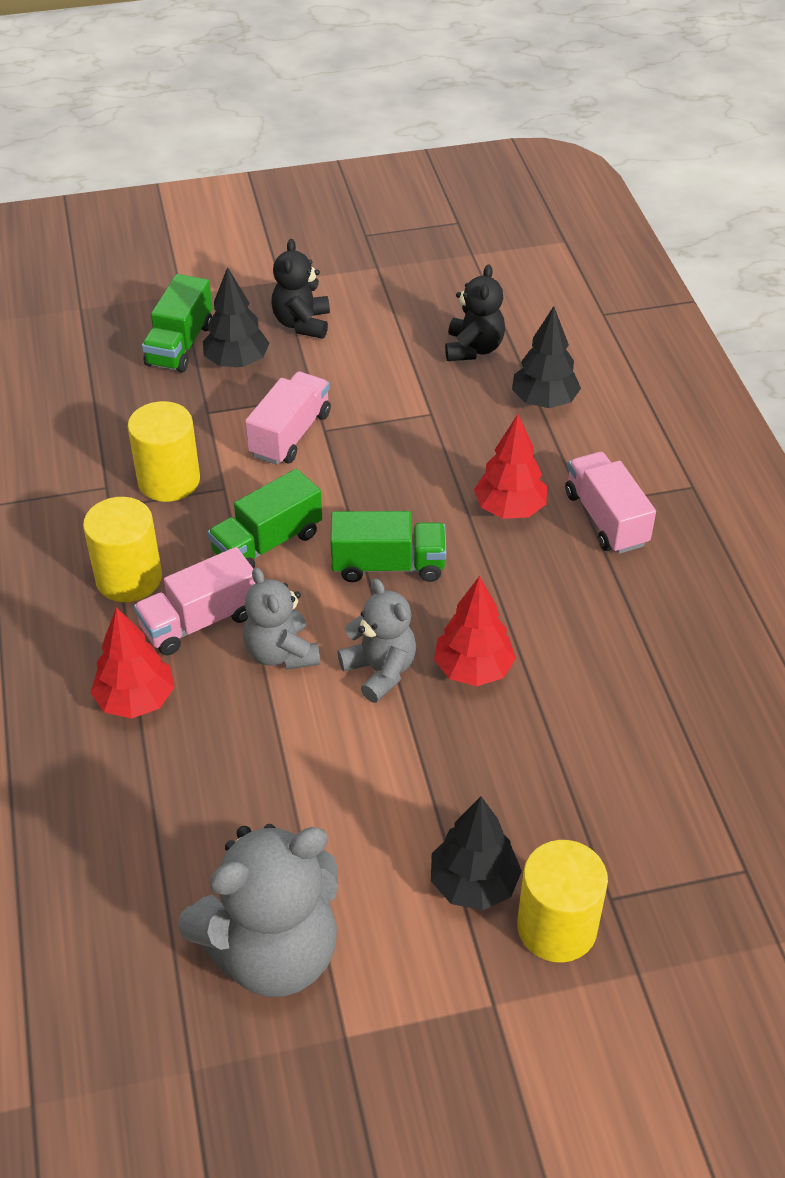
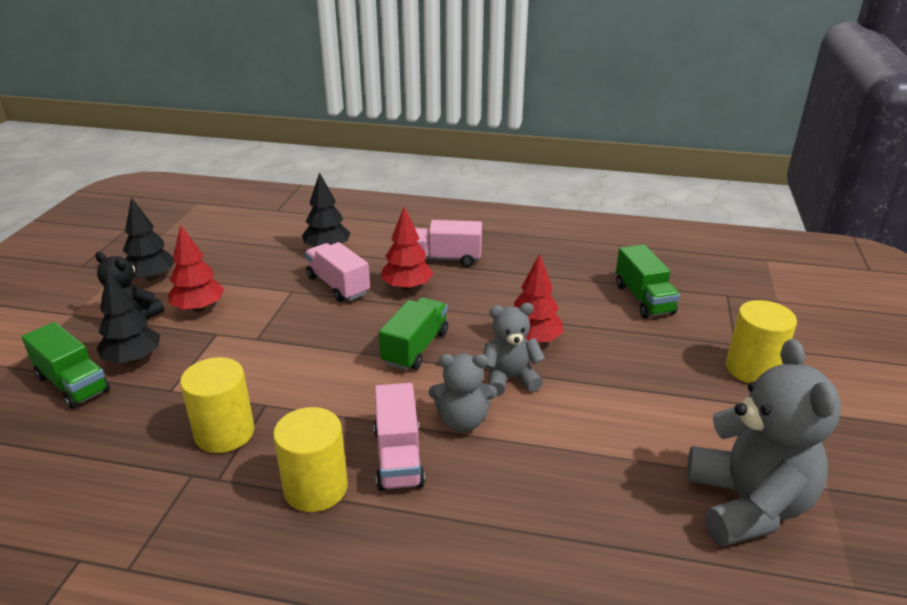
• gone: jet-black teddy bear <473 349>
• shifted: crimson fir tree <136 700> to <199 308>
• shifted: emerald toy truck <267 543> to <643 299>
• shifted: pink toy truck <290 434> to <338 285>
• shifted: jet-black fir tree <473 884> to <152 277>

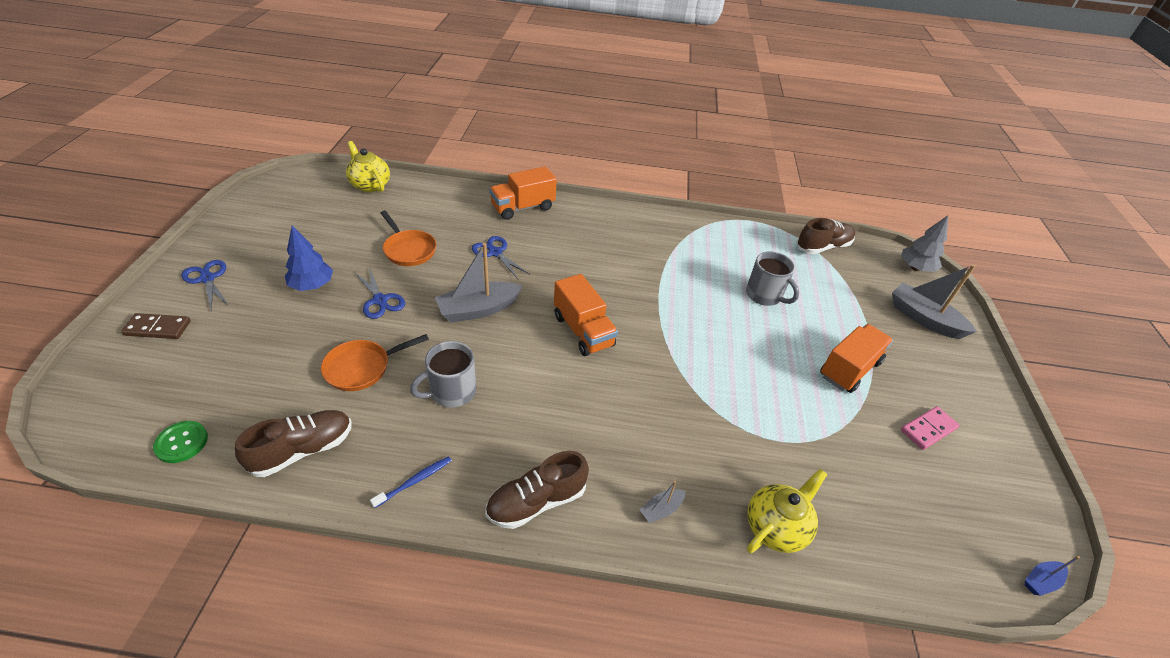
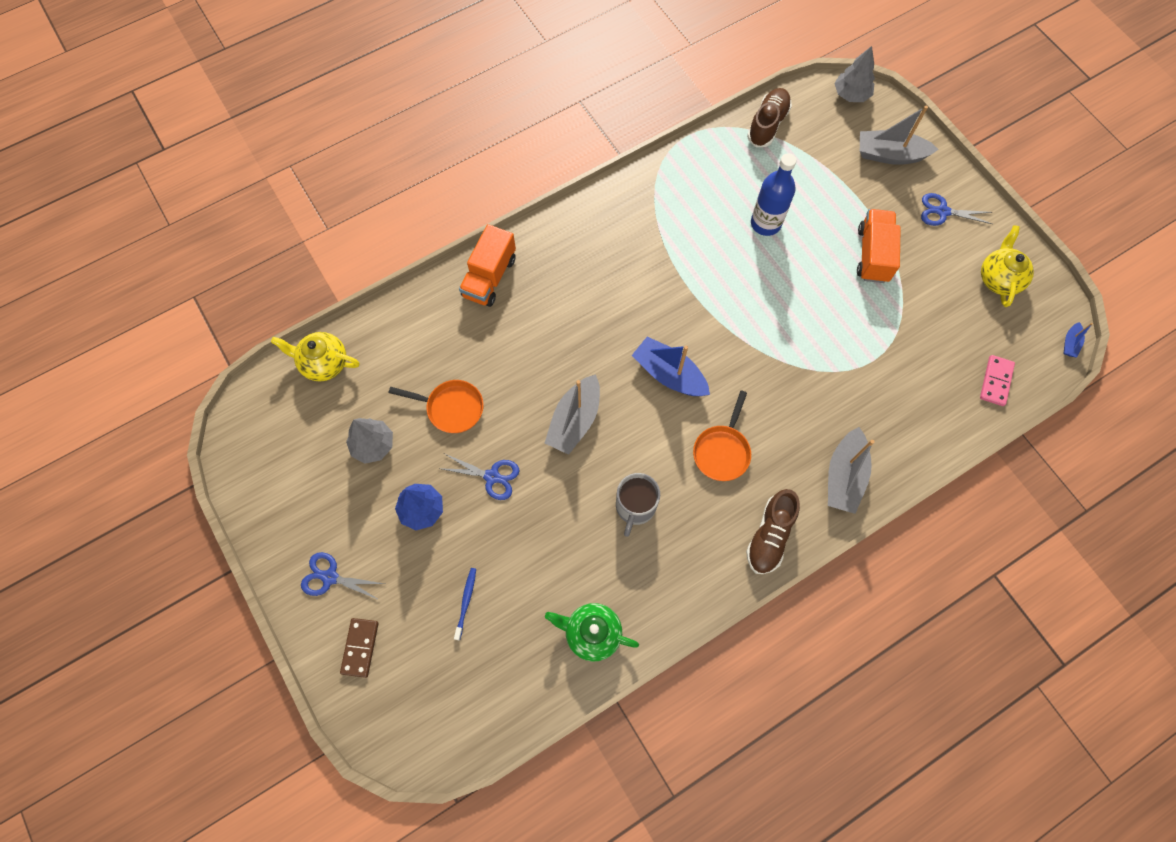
• gone: emerald button <181 443>
• new: gray fir tree <373 445>
• shifted: bright orange skillet <362 368> to <722 451>
• shifted: blue toothbrush <415 481> to <466 601>
• shifted: blue scissors <495 253> to <942 212>
• shifted: yellow china teapot <775 527> to <998 279>
• shifted: pink domino <928 429> to <995 381>
• swapped: dark brown sneaker <303 450> to emerald china teapot <592 633>
• swapped: bright orange toy truck <583 331> to blue sailboat <669 374>
• swapped: gray coffee mug <764 295> to blue bottle <765 223>
• rotated: dark brown domino <158 328> = <360 647> 45 degrees counterclockwise
• scaled: gray sailboat <661 509> = <844 476> x2.12

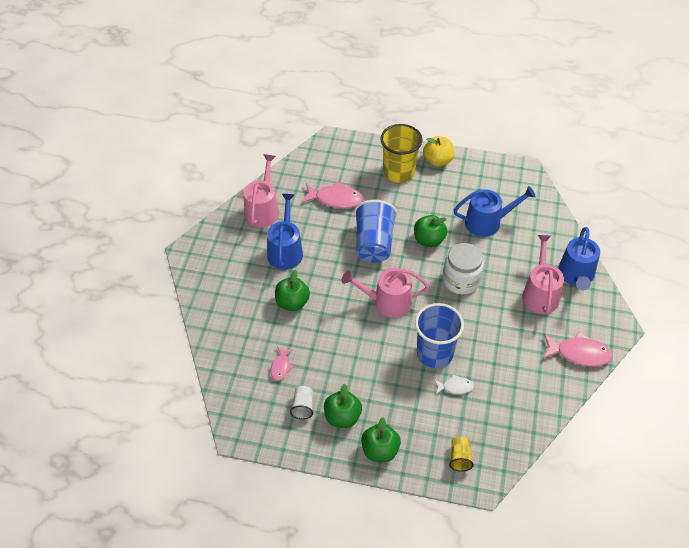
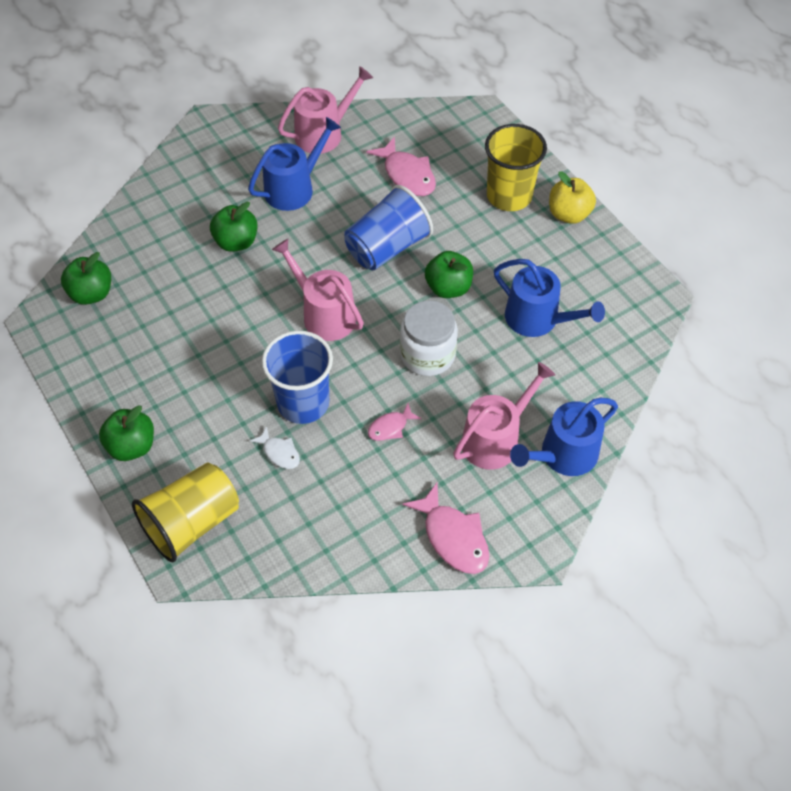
• gone: pure white cup <303 407>
• shifted: pink toy fish <281 367> to <390 427>
• shifted: emerald toy apple <342 417> to <92 293>
• scaled: yellow cup <460 458> = <192 523> x2.12

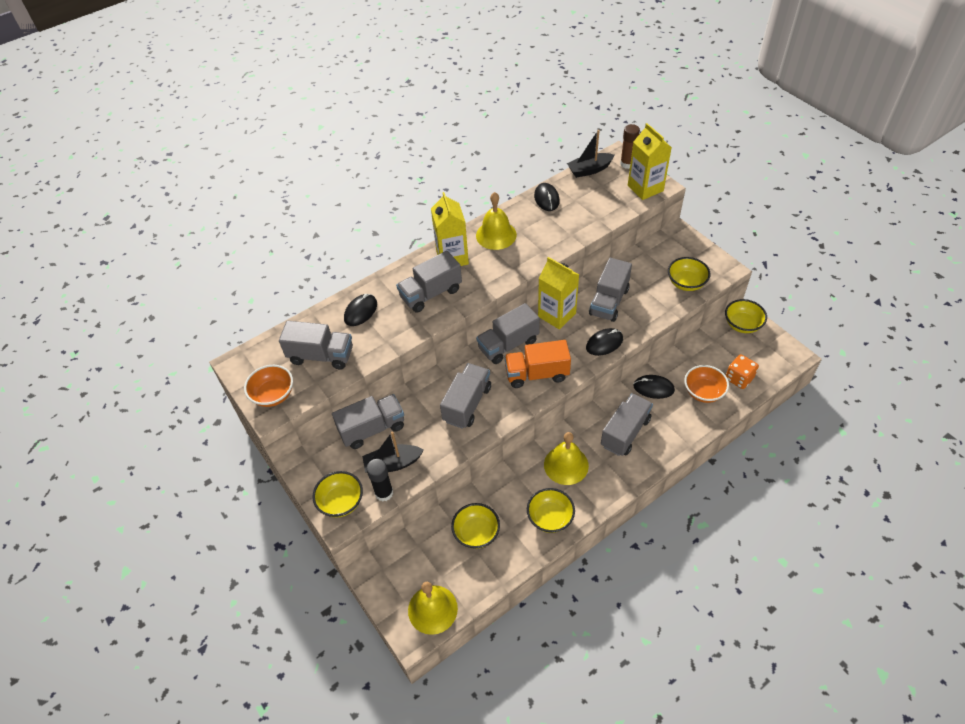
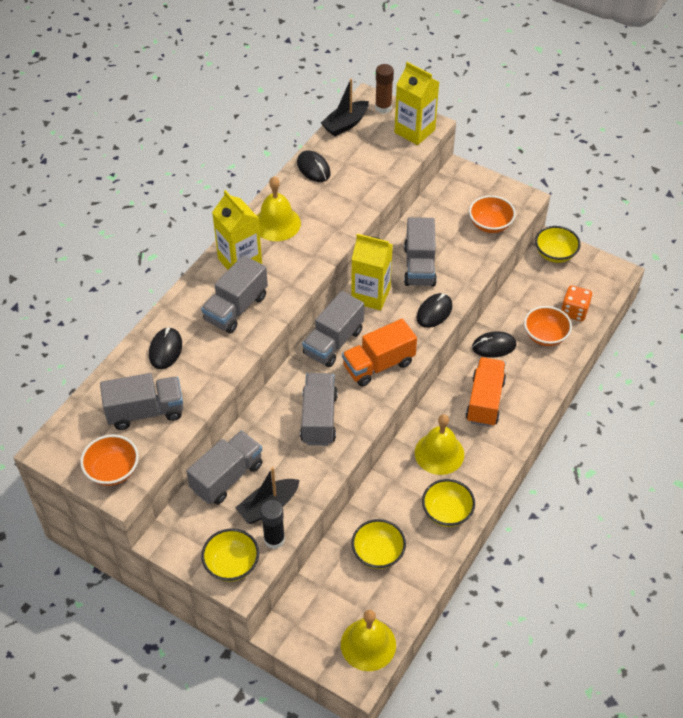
• repainted: gray toy truck <625 432> to bright orange toy truck <485 401>
• repainted: yellow bowl <686 283> to bright orange bowl <490 224>

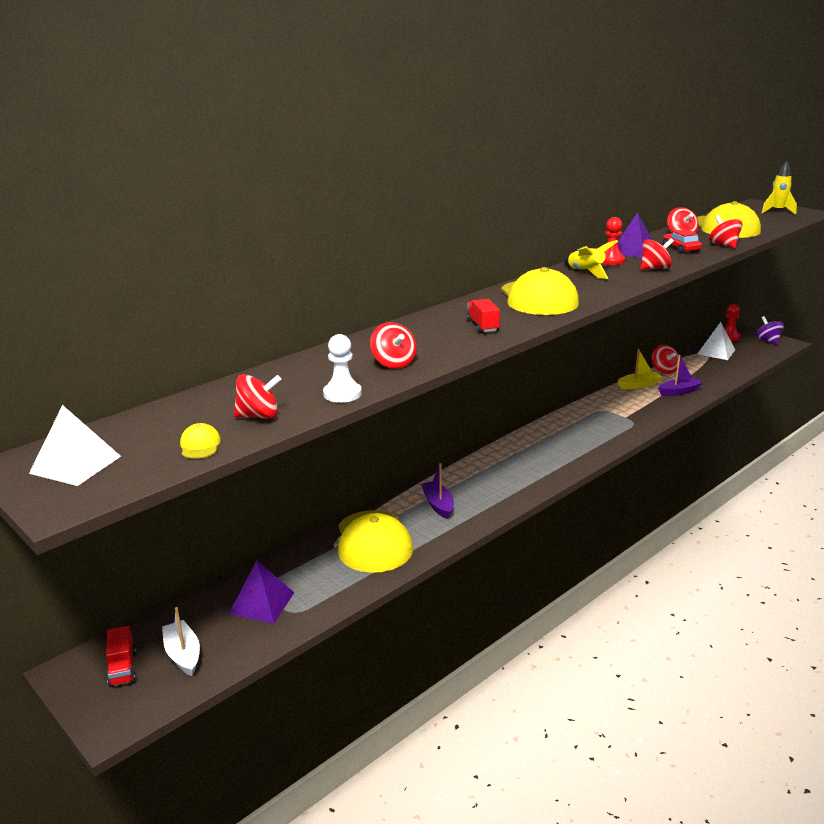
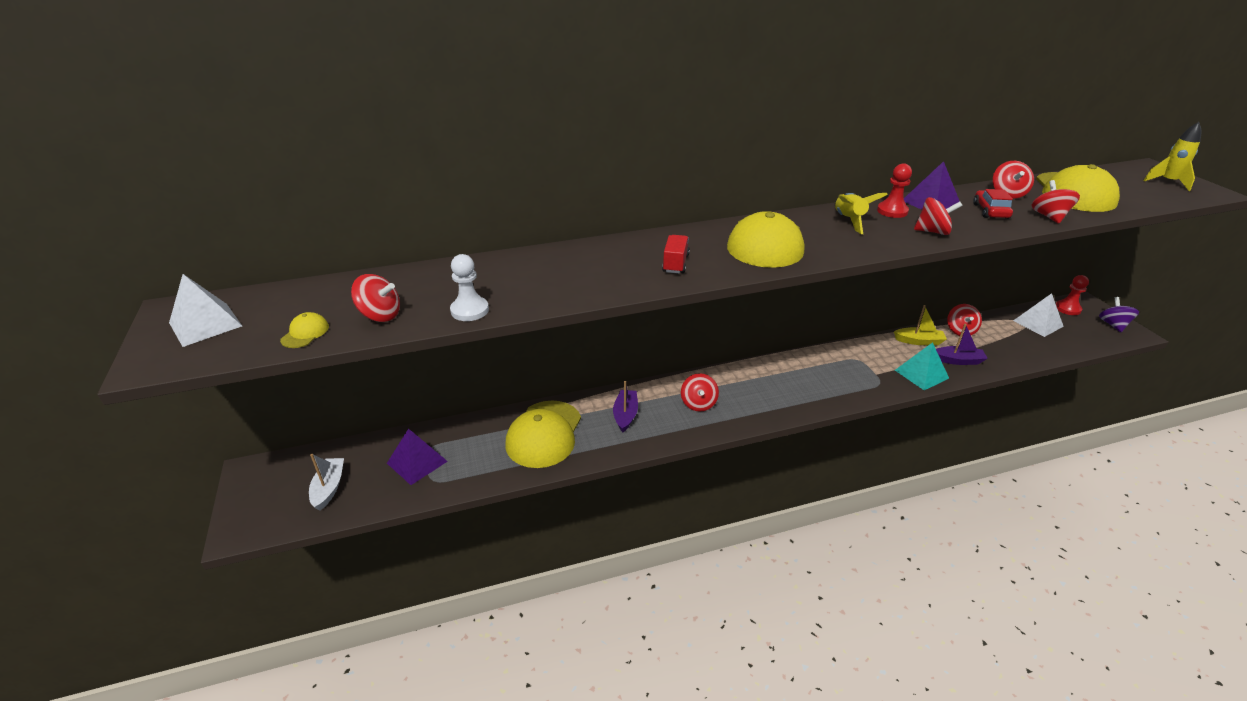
• gone: crimson toy truck <123 668>
• new: teal pyramid <921 374>
• shifted: crimson toy top <393 363> to <698 403>

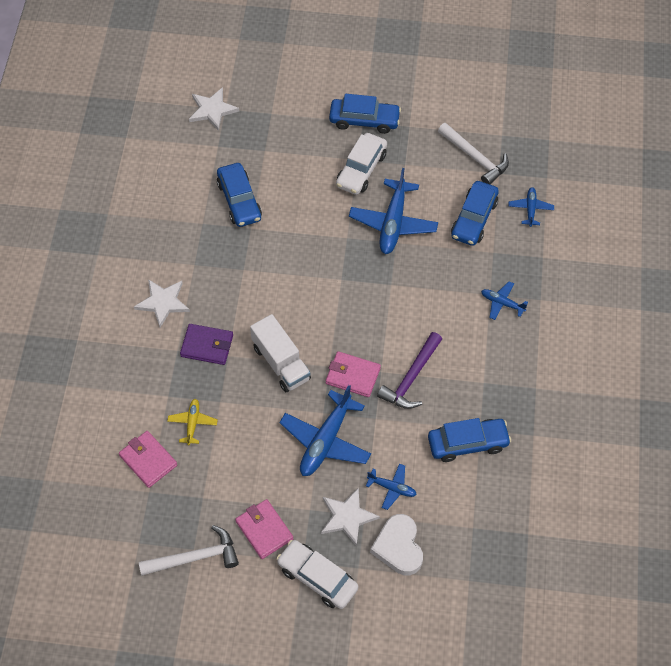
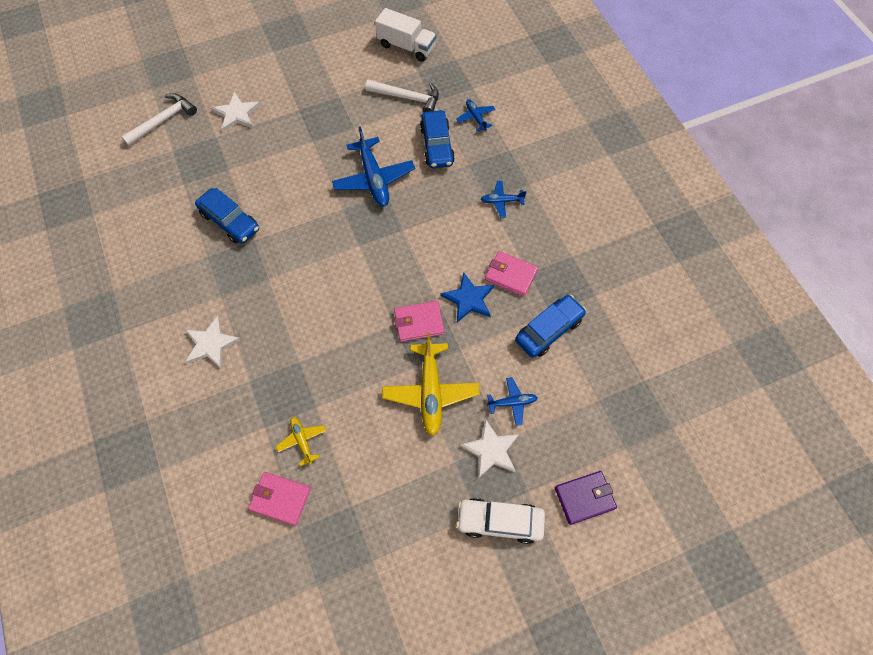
• gone: blue automobile <364 120>
• gone: pure white automobile <361 169>
• gone: pure white love heart <398 547>
• shifted: pure white hammer <195 557> to <163 120>
• shifted: purple card wallet <207 346> to <584 498>
• shifted: pure white five-pointed star <212 110> to <236 114>
• shifted: pink card wallet <264 530> to <510 275>
• shifted: pure white toy truck <281 363> to <406 46>
• swapped: purple hammer <411 378> to blue five-pointed star <468 299>
• repainted: blue aeroplane <325 441> to yellow aeroplane <430 392>

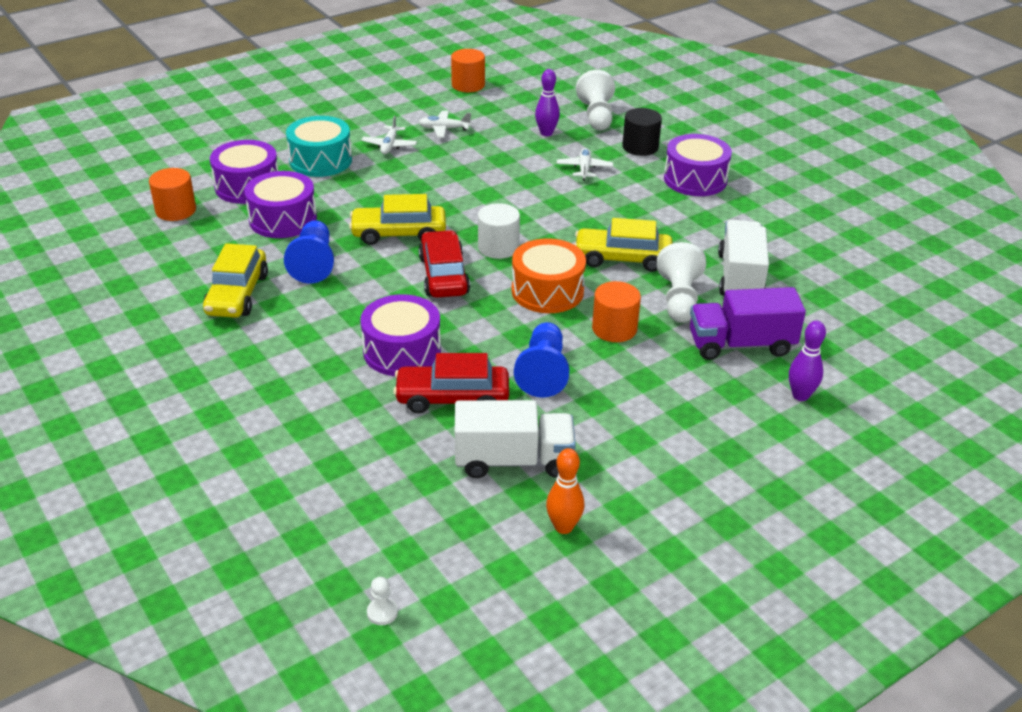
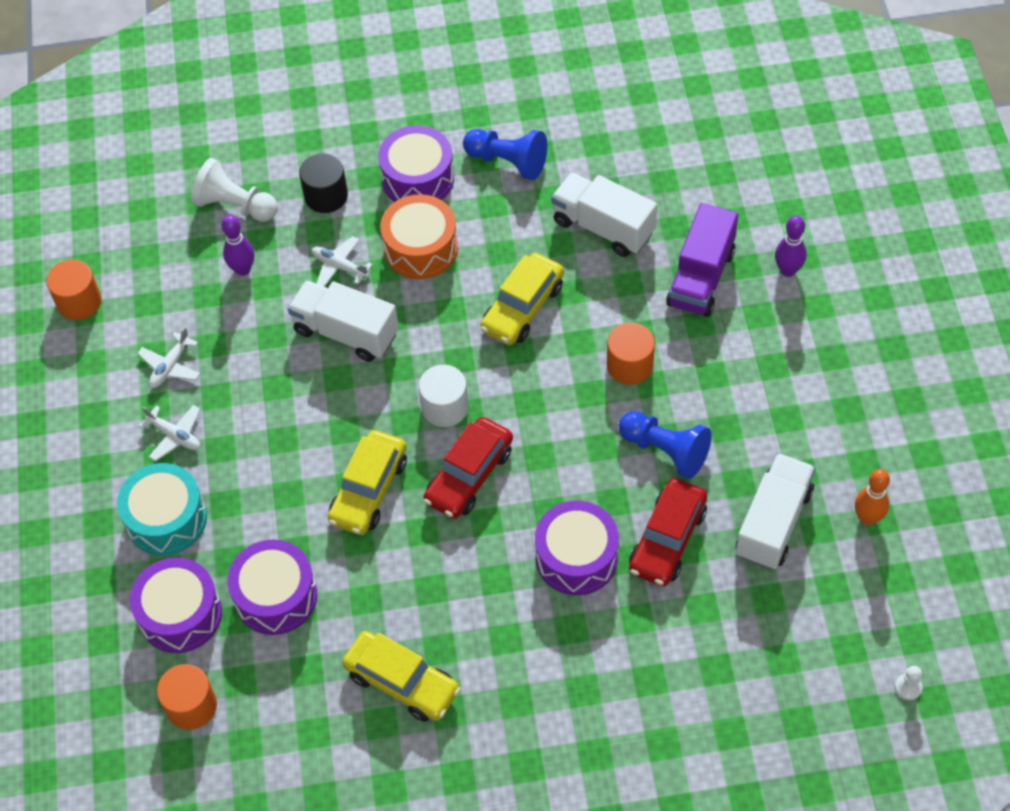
• gone: pure white game pawn <679 299>
• new: pure white toy truck <346 332>
• shifted: blue game pawn <313 263> to <508 162>
• shifted: bright orange snare drum <547 291> to <421 248>
• rotated: crimson automobile <444 275> = <469 475> 75 degrees counterclockwise

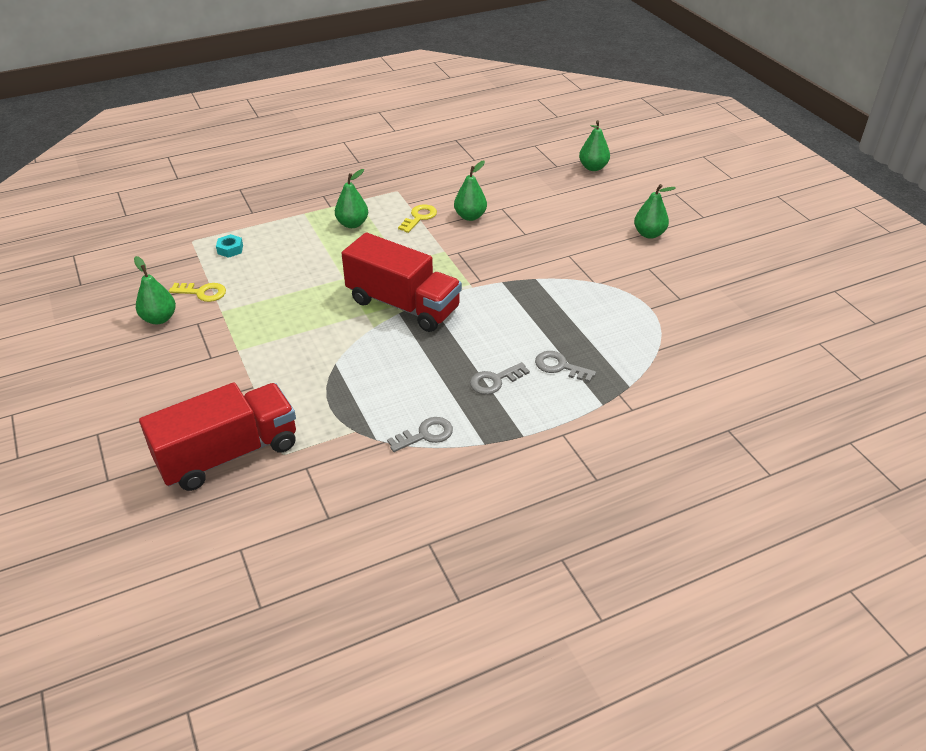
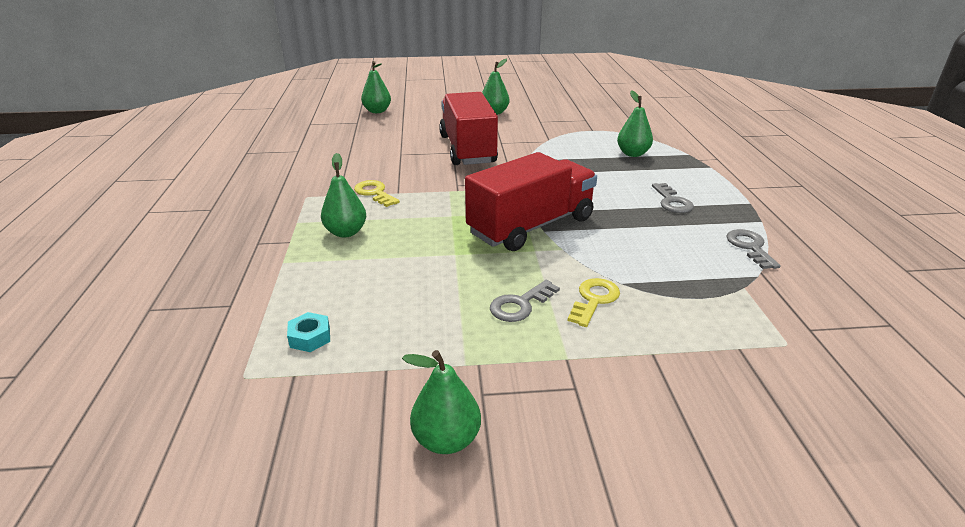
• shifted: crimson toy truck <228 454> to <467 149>
• shifted: yellow key <202 292> to <594 300>
• shifted: emerald pear <470 216> to <632 154>
• shifted: gray key <560 366> to <520 305>

